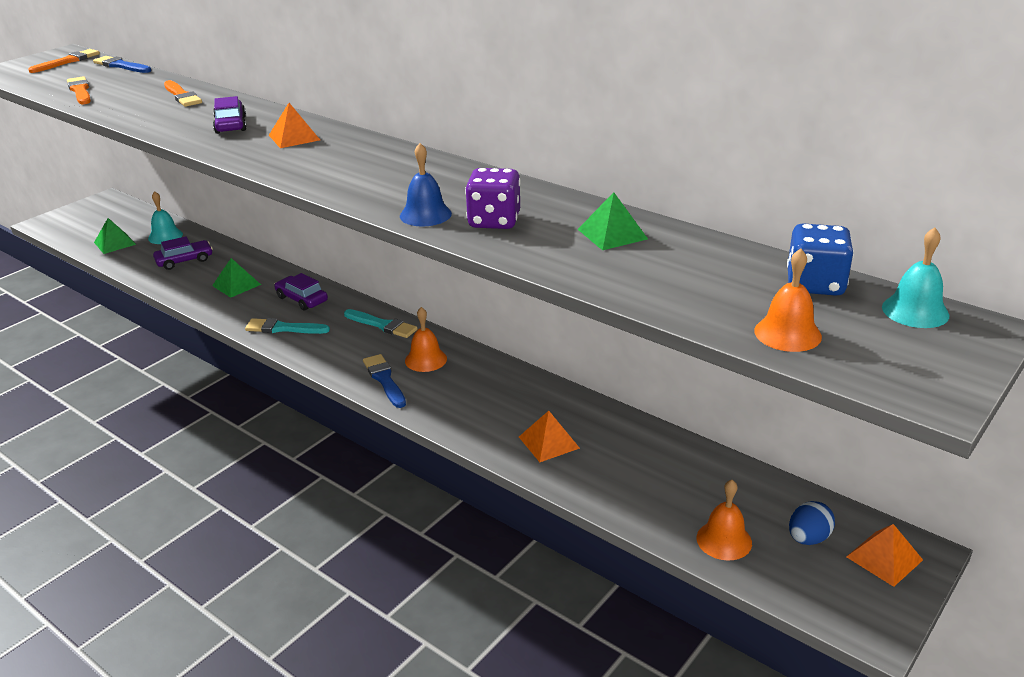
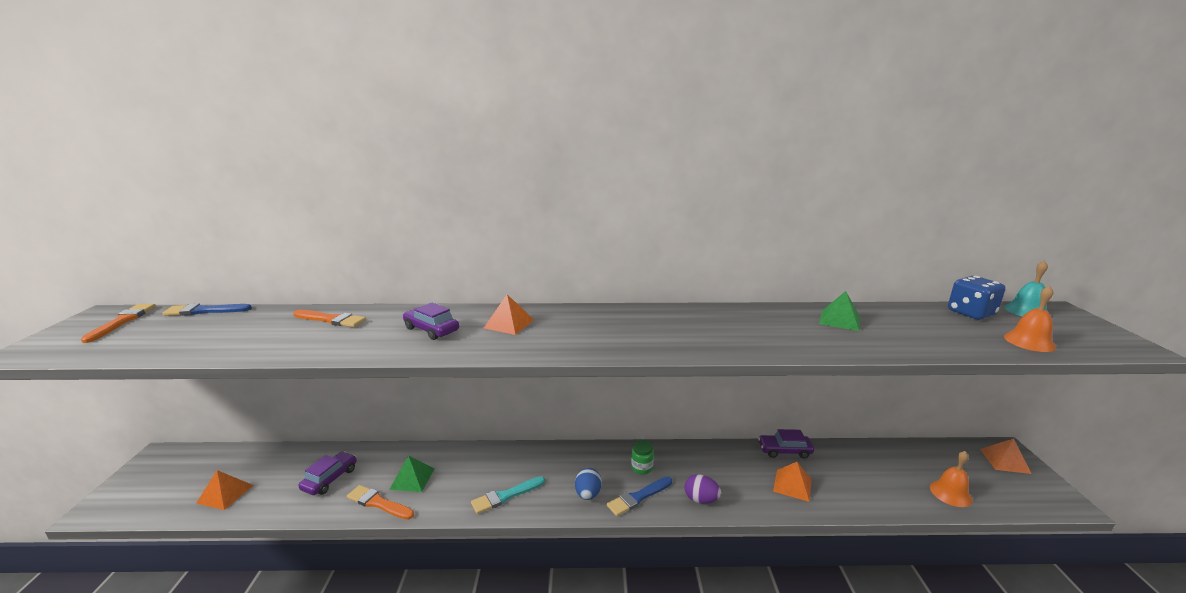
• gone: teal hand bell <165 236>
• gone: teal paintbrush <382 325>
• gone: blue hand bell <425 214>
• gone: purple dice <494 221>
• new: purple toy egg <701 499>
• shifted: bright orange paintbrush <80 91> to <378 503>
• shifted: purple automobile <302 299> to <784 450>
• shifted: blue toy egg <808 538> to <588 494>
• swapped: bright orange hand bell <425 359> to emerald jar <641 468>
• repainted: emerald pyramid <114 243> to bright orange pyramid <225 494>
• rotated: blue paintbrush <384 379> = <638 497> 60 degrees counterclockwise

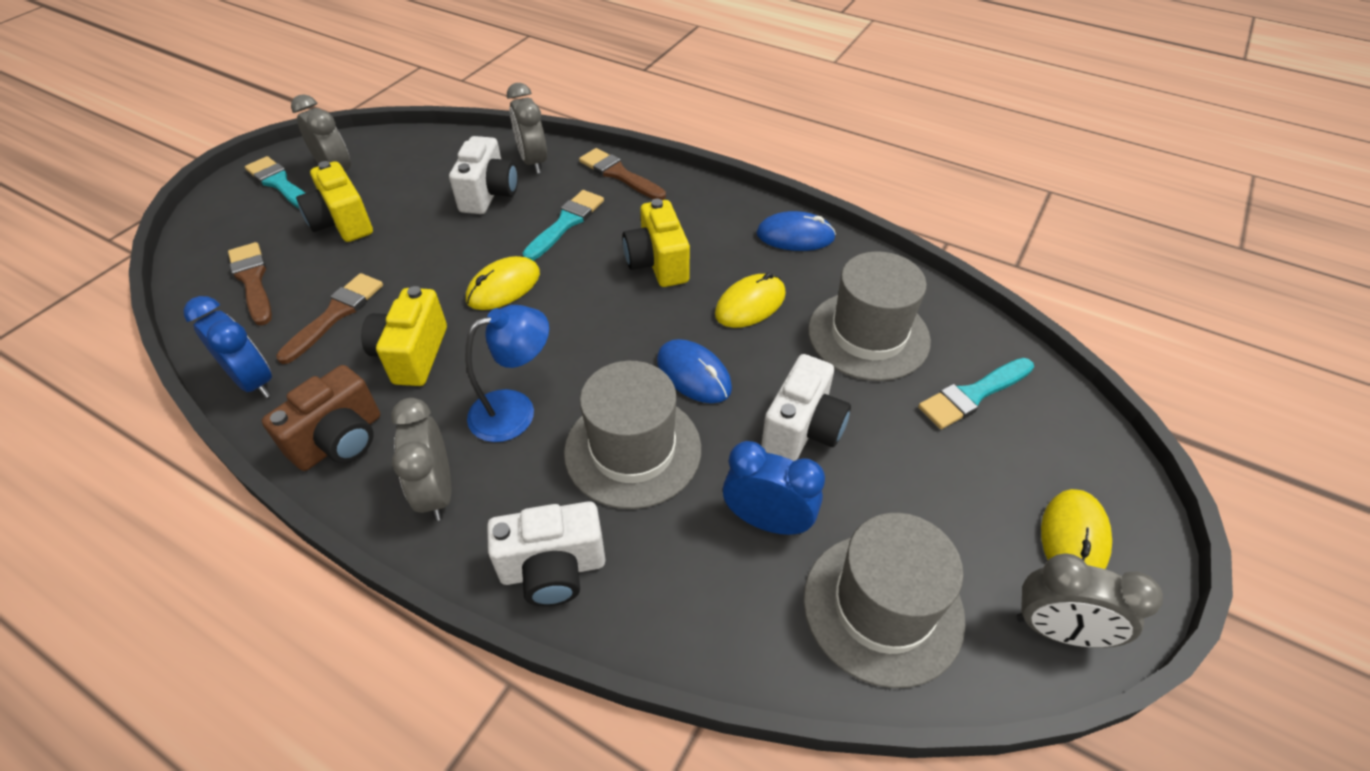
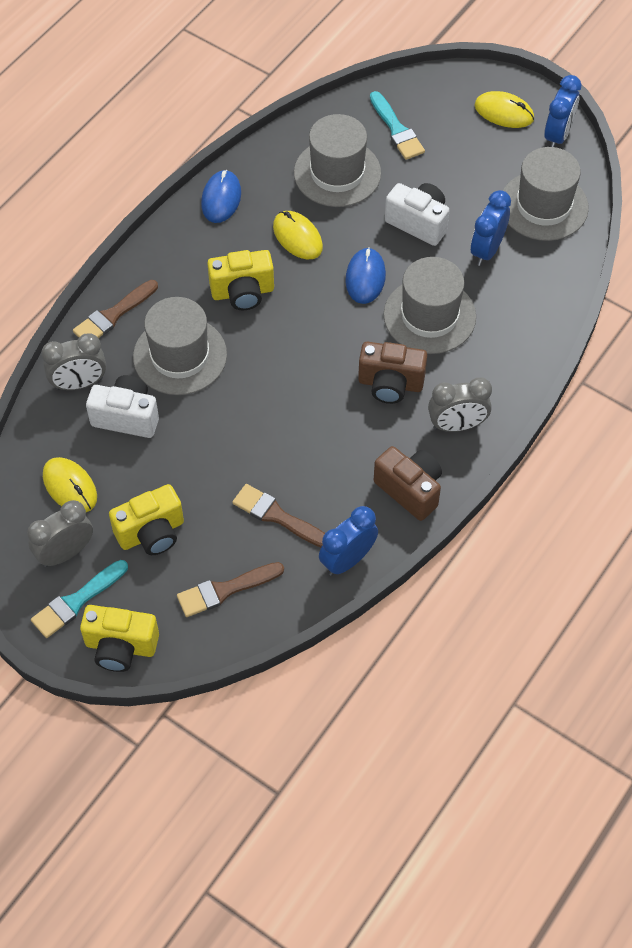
• gone: pure white compact camera <553 569>
• shifted: yellow compact camera <412 355> to <121 647>
• shifted: yellow mouse <503 287> to <70 486>
• swapped: blue desk lamp <515 410> to dark brown compact camera <390 384>
• swapped: teal paintbrush <566 223> to gray tall hat <180 356>
• repainted: gray bedside clock <1057 630> to blue bedside clock <557 136>
• rotated: blue mouse <694 374> = <365 277> 45 degrees counterclockwise

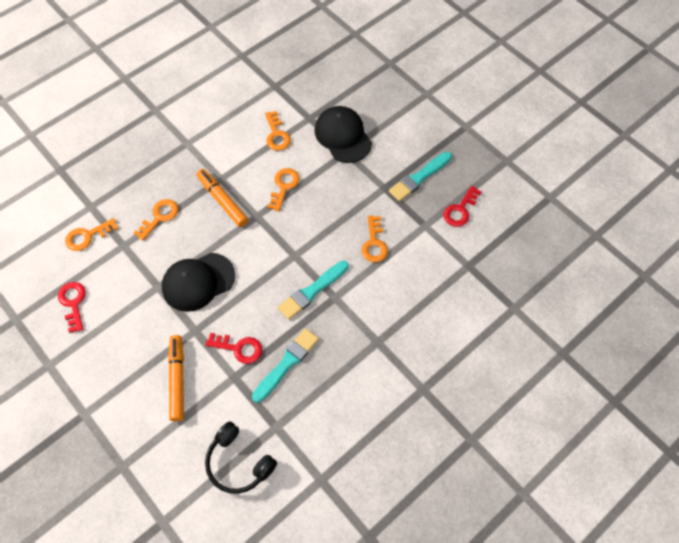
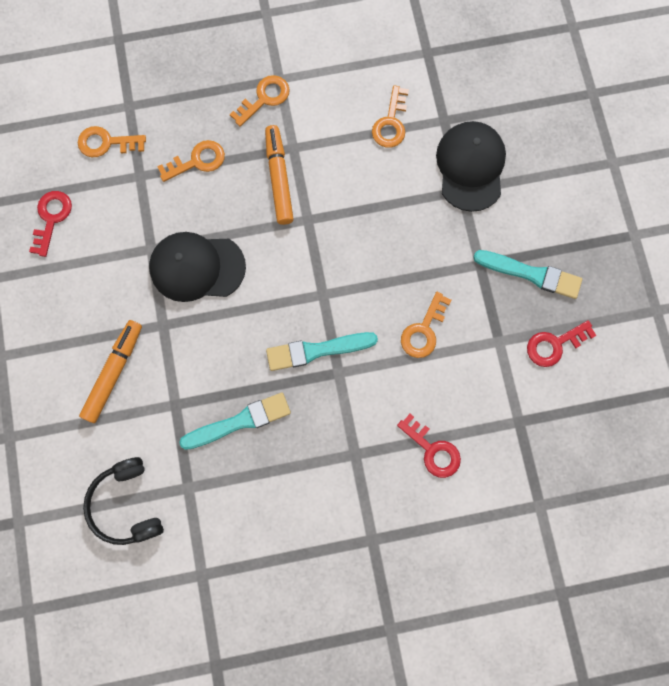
• shifted: crimson key <239 348> to <432 450>
• shifted: bright orange key <284 186> to <264 98>
• rotated: teal paintbrush <419 177> = <531 274> 150 degrees counterclockwise

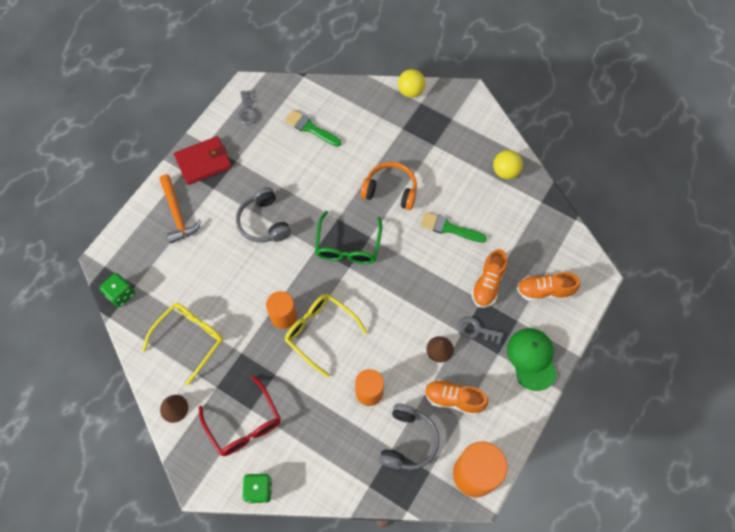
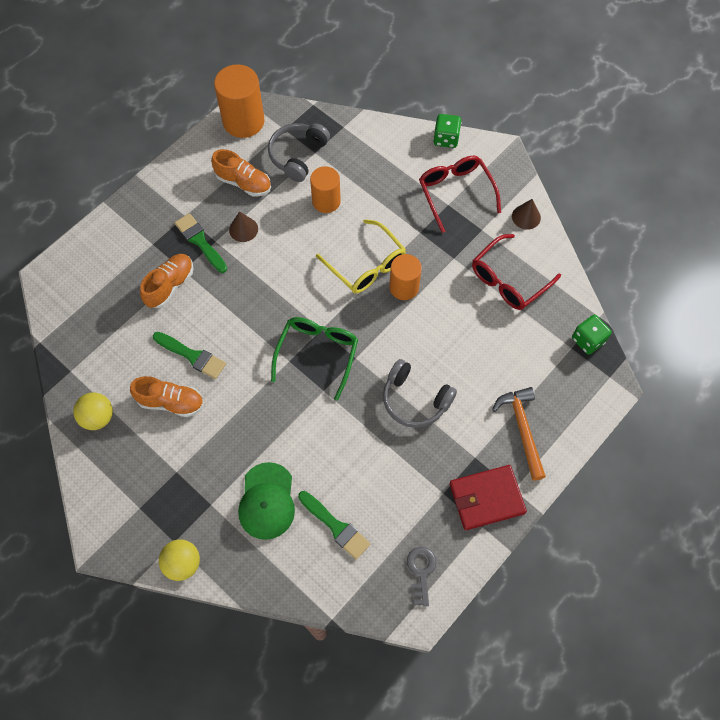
• gone: bright orange headphones <390 190>
• shifted: emerald cap <532 359> to <267 501>
• shifted: bright orange sneaker <544 291> to <171 402>
• swapped: gray key <475 330> to emerald paintbrush <200 241>
• repainted: yellow spectacles <189 340> to crimson spectacles <509 279>
• rotated: gray headphones <263 222> = <415 400> 135 degrees clockwise

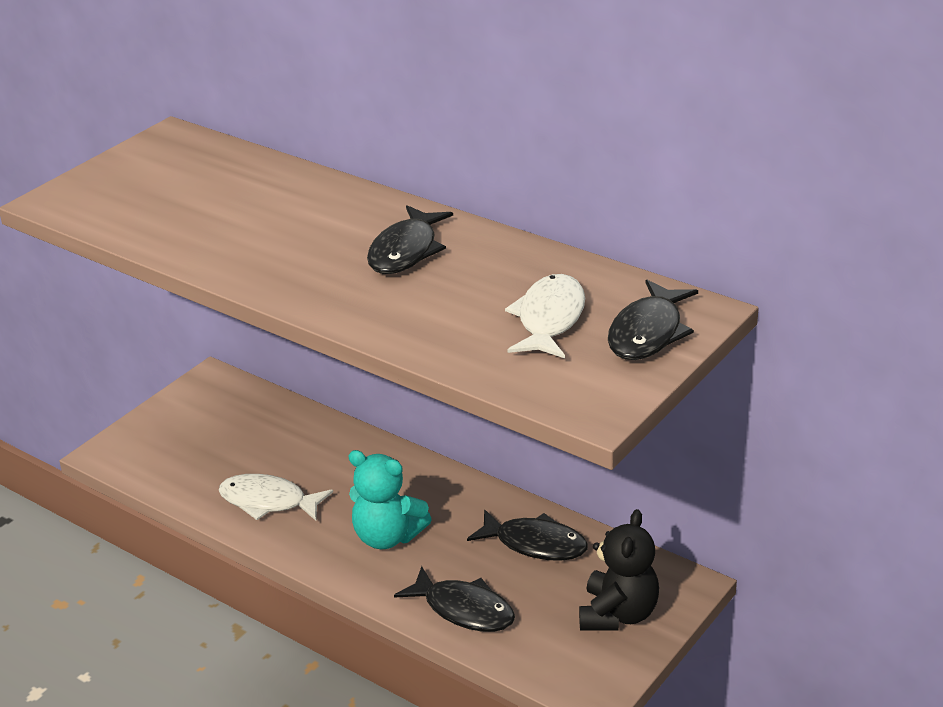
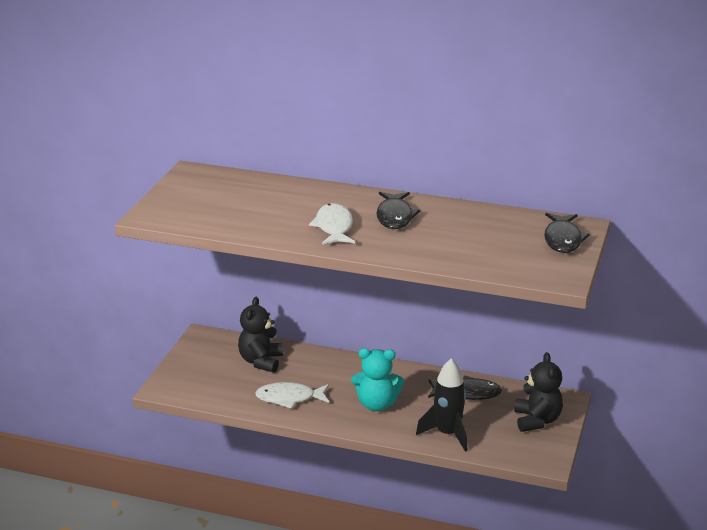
• new: jet-black teddy bear <261 361>
• shifted: pure white toy fish <549 319> to <334 227>
• swapped: jet-black toy fish <464 609> to jet-black rocket <447 434>

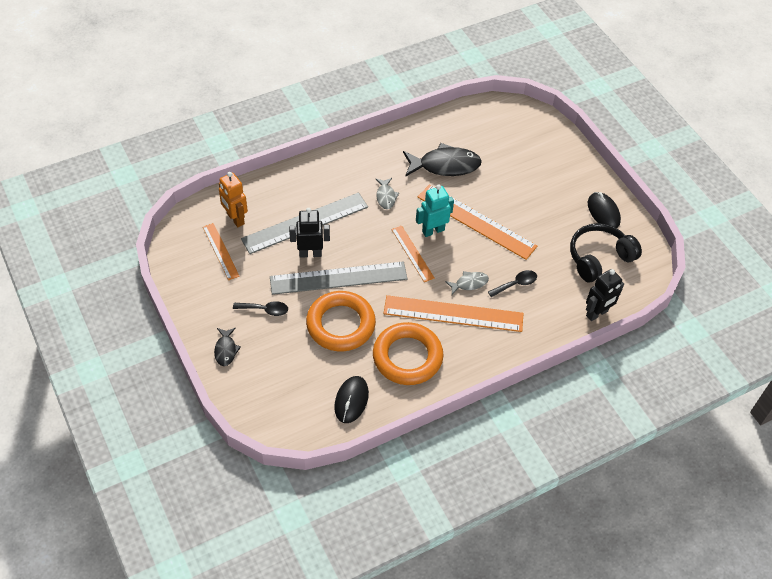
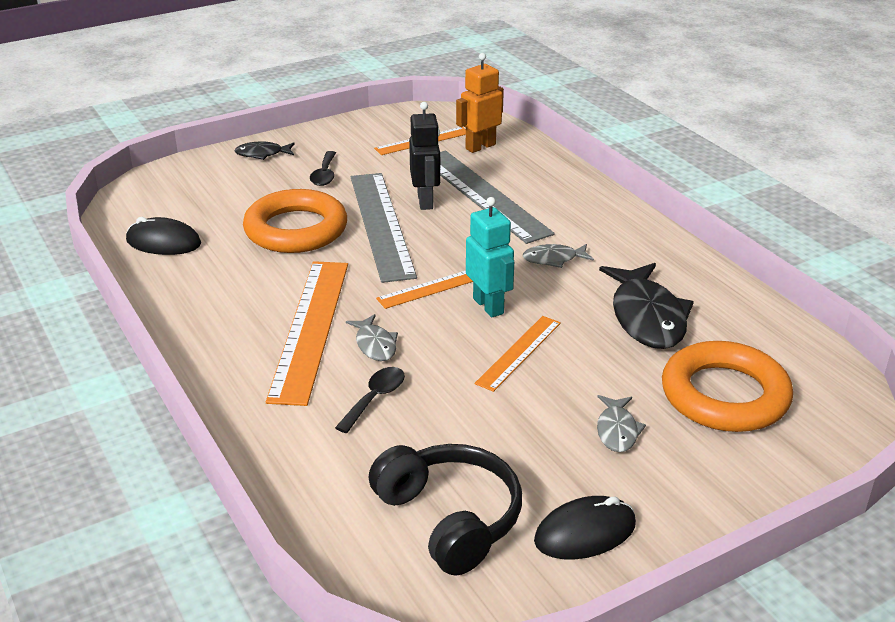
• gone: jet-black robot <597 313>
• new: gray toy fish <617 430>
• shifted: bright orange torus <407 357> to <724 395>
• rotated: jet-black teaspoon <516 284> = <375 398> 120 degrees counterclockwise
• scaled: bright orange measuring stick <476 222> = <518 352> x0.54

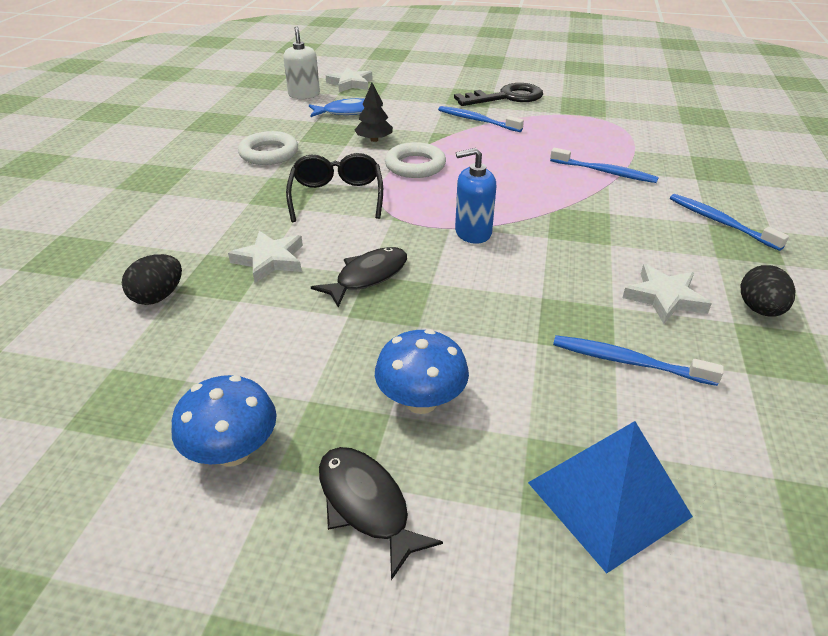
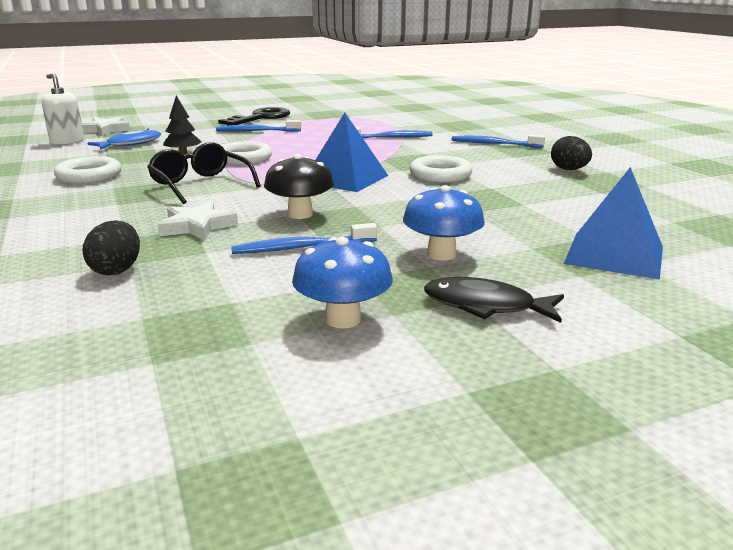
• gone: pure white five-pointed star <664 297>
• new: pure white torus <440 175>
• shifted: blue toothbrush <628 362> to <301 248>
• swapped: jet-black toy fish <367 277> to jet-black mushroom <300 214>
• swapped: blue soap dispenser <473 232> to blue pyramid <345 178>

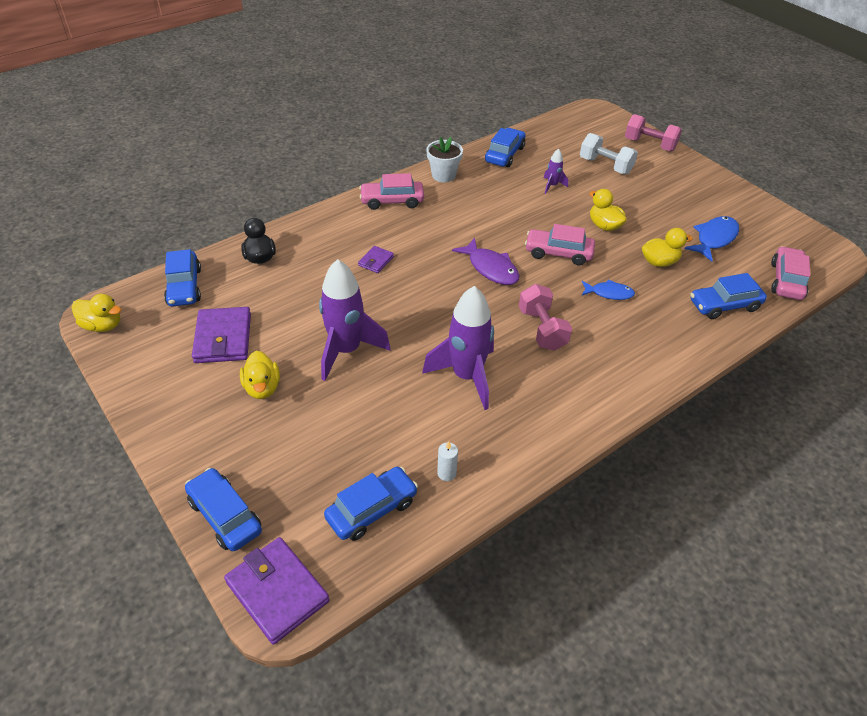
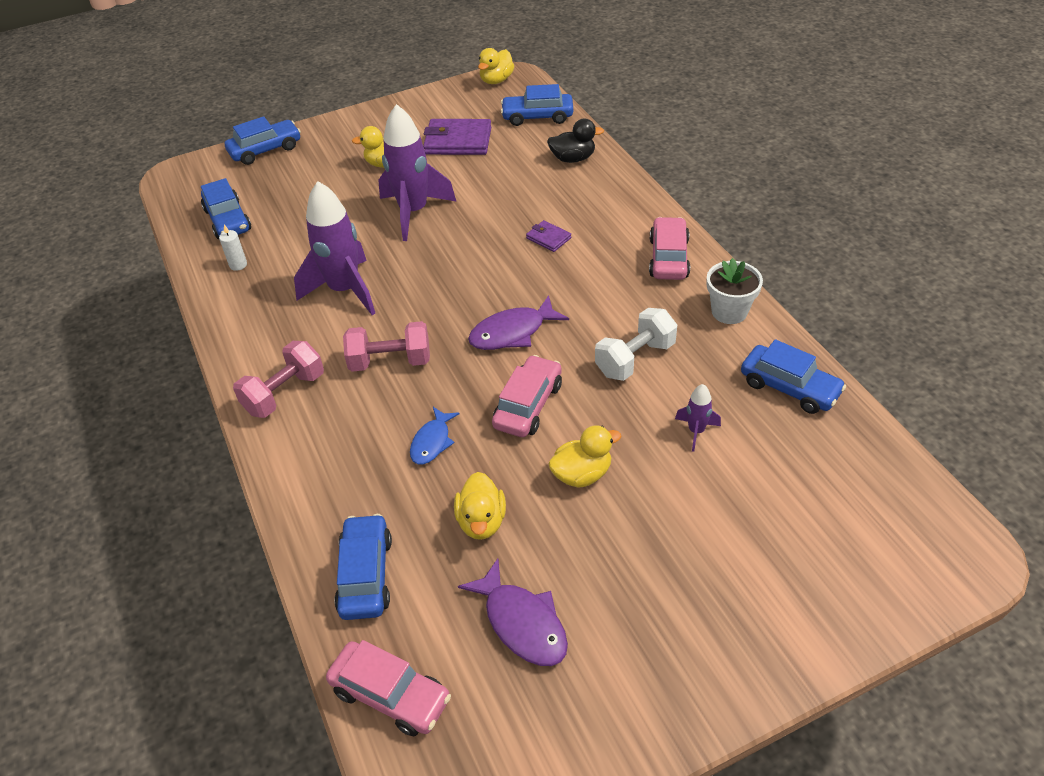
• gone: purple card wallet <277 592>
• shifted: pure white free weight <605 166> to <635 359>
• shifted: pink free weight <649 145> to <284 393>
• repainted: blue toy fish <714 238> to purple toy fish <522 623>

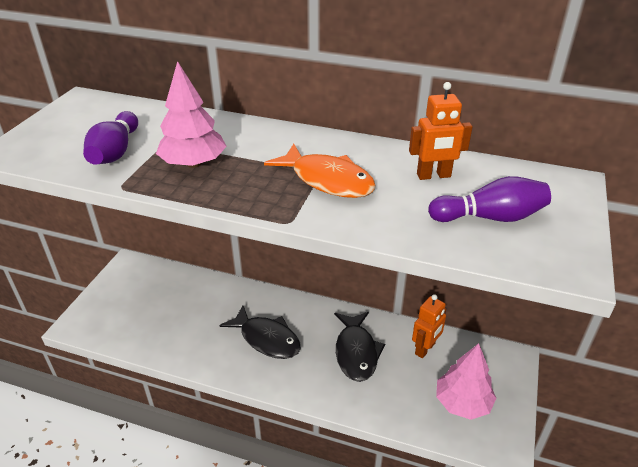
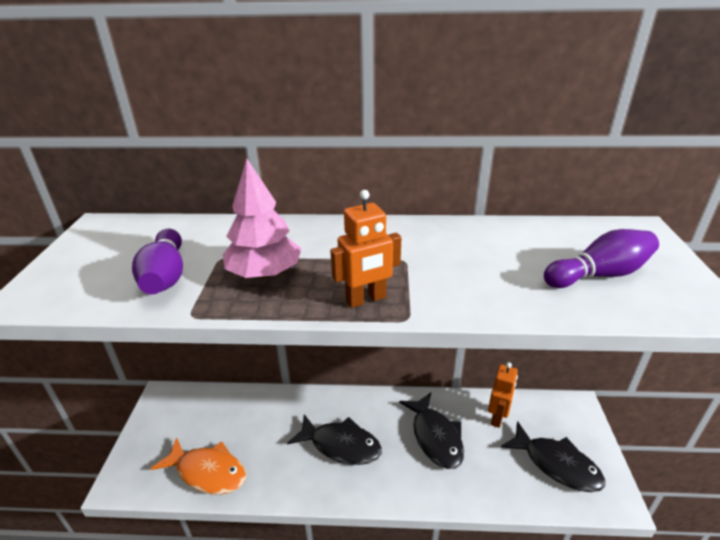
• shifted: bright orange toy fish <327 180> to <207 472>
• shifted: bright orange robot <433 176> to <366 299>
• swapped: pink fir tree <462 403> to jet-black toy fish <556 464>

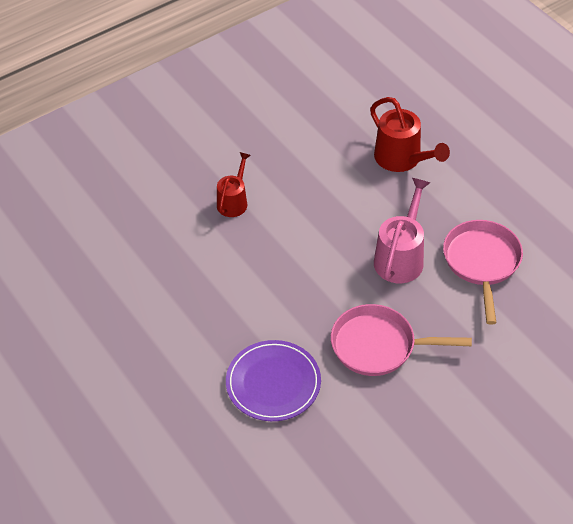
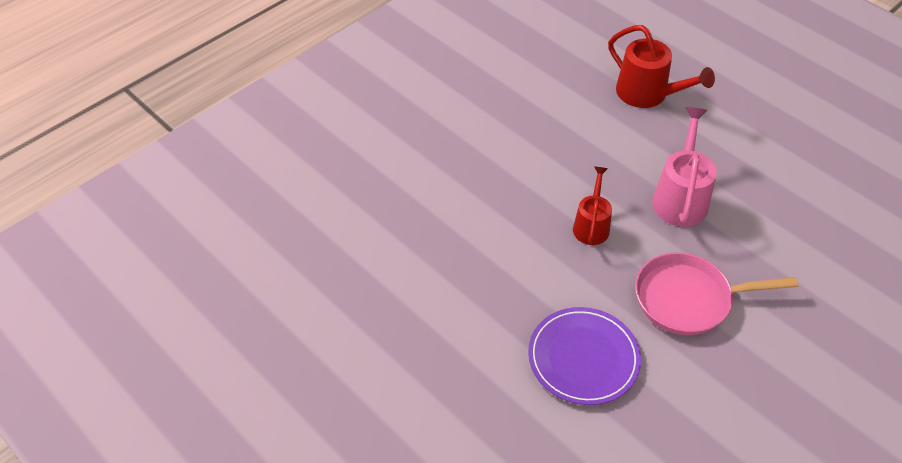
• gone: pink skillet <482 263>
• shifted: crimson watering can <233 201> to <591 225>

